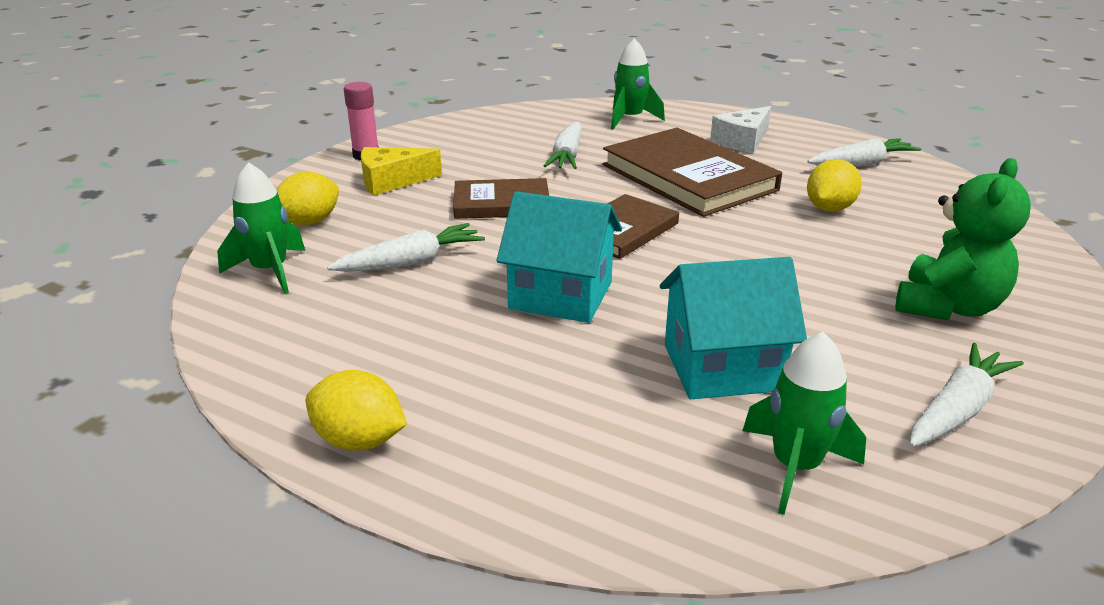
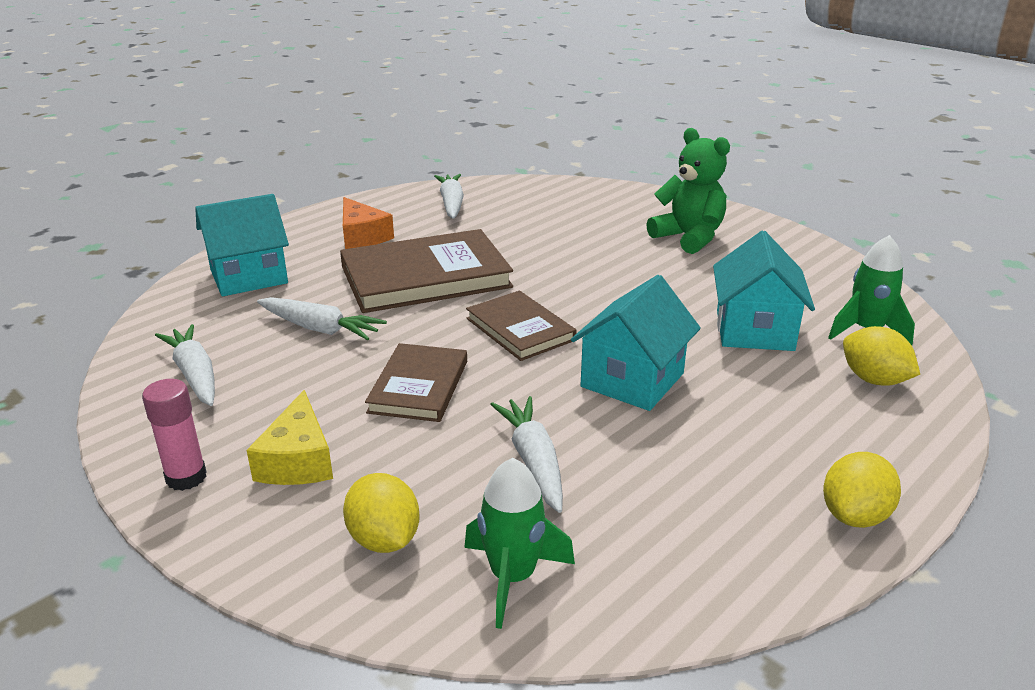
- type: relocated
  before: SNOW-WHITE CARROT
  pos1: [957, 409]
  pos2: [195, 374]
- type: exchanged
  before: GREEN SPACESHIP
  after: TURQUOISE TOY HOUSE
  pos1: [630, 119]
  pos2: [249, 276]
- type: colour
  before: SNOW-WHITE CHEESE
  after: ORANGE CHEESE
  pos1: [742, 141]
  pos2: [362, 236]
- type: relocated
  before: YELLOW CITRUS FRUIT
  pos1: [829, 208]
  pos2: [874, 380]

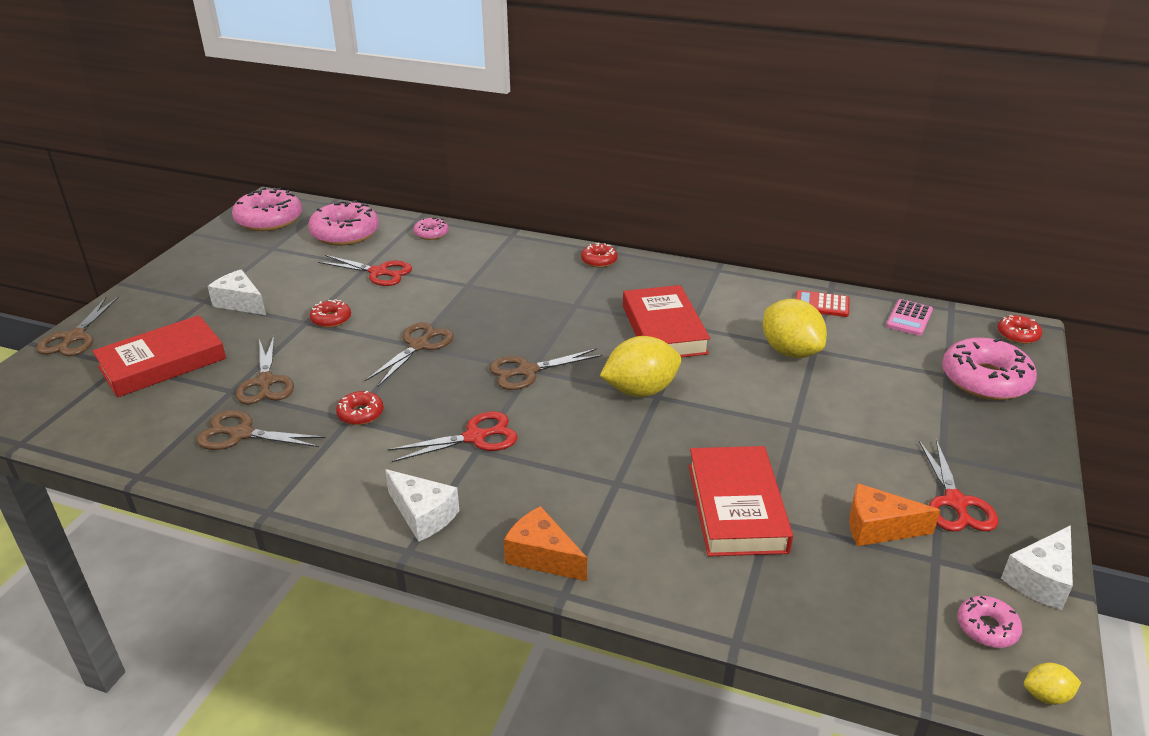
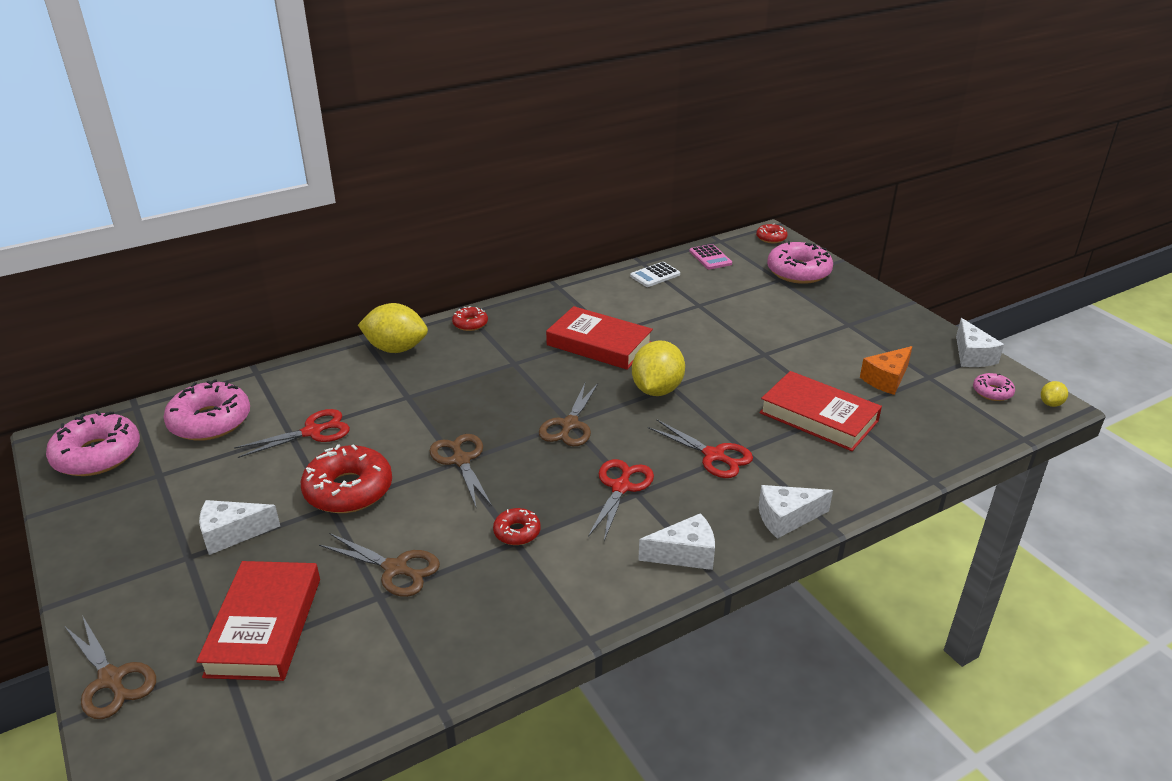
- type: size
  before: RED DONUT
  pos1: [331, 319]
  pos2: [348, 490]
  scale: 1.98
- type: relocated
  before: YELLOW CITRUS FRUIT
  pos1: [790, 351]
  pos2: [396, 349]
- type: colour
  before: RED POCKET CALCULATOR
  after: SNOW-WHITE POCKET CALCULATOR
  pos1: [821, 304]
  pos2: [655, 275]
- type: relocated
  before: RED PAIR OF SCISSORS
  pos1: [955, 502]
  pos2: [714, 456]
- type: colour
  before: ORANGE CHEESE
  after: SNOW-WHITE CHEESE
  pos1: [542, 556]
  pos2: [786, 518]
- type: missing
  before: DARK BROWN PAIR OF SCISSORS
  pos1: [241, 434]
- type: missing
  before: PINK DONUT
  pos1: [431, 233]

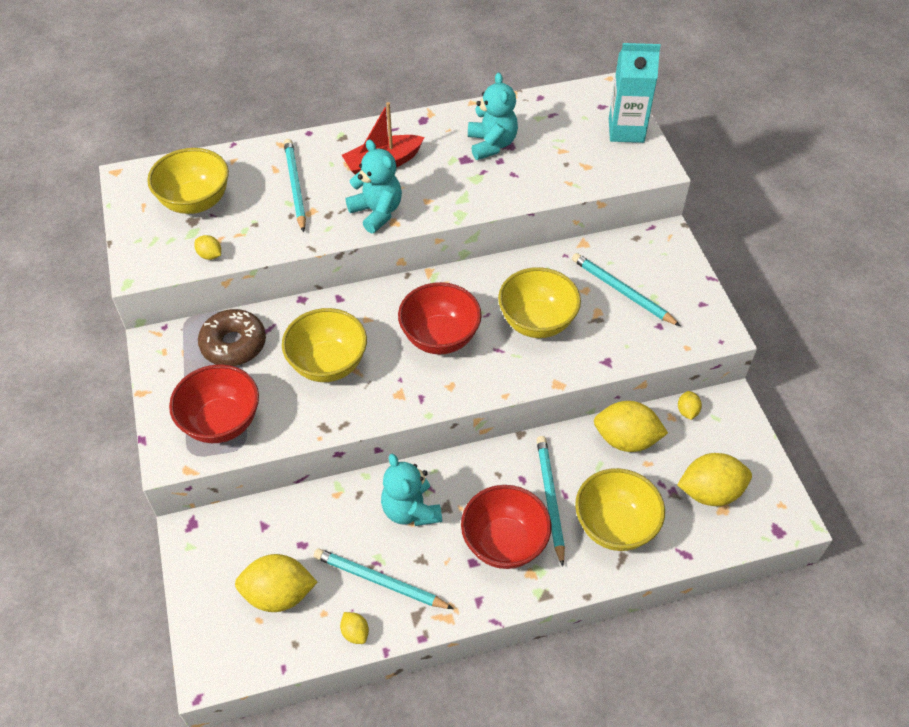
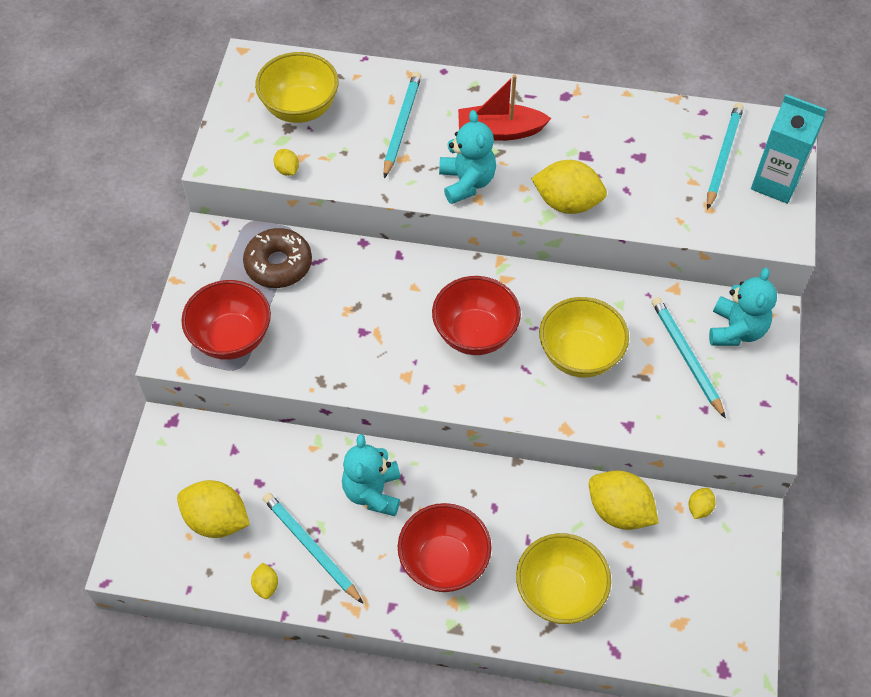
- type: relocated
  before: YELLOW CITRUS FRUIT
  pos1: [710, 492]
  pos2: [567, 203]
- type: relocated
  before: TURQUOISE PENCIL
  pos1: [550, 499]
  pos2: [723, 157]
- type: relocated
  before: TURQUOISE TEDDY
  pos1: [491, 144]
  pos2: [736, 330]
- type: missing
  before: YELLOW DEEP DISH
  pos1: [328, 364]

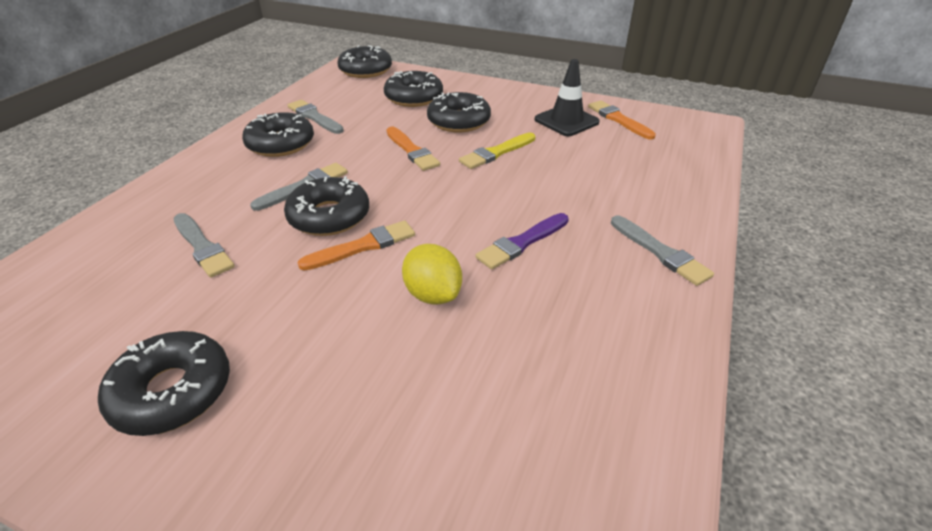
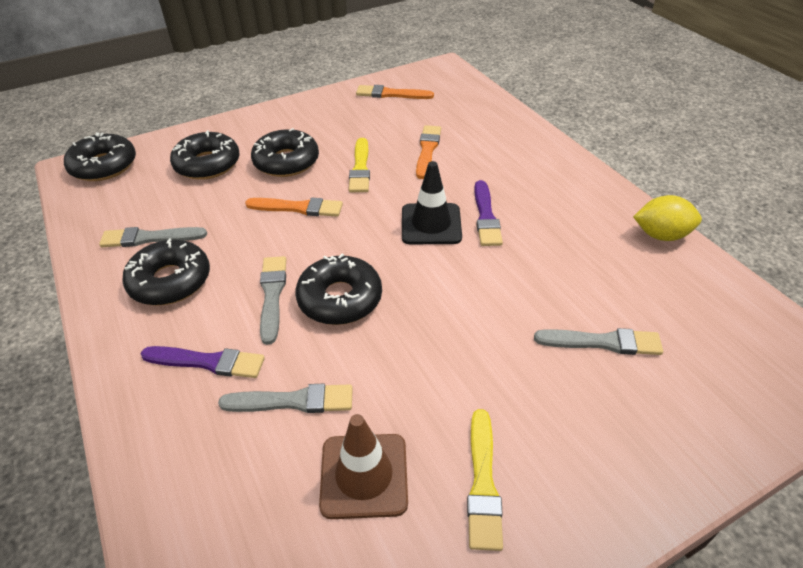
- type: appeared
  after: PURPLE BRUSH
  pos2: [207, 362]
- type: appeared
  after: DARK BROWN TRAFFIC CONE
  pos2: [364, 475]
- type: relocated
  before: JET-BLACK TRAFFIC CONE
  pos1: [566, 121]
  pos2: [431, 224]
- type: relocated
  before: ORANGE BRUSH
  pos1: [362, 246]
  pos2: [427, 150]
- type: exchanged
  before: JET-BLACK DONUT
  after: YELLOW BRUSH
  pos1: [172, 391]
  pos2: [483, 482]
- type: relocated
  before: GREY BRUSH
  pos1: [660, 252]
  pos2: [602, 342]
- type: relocated
  before: YELLOW CITRUS FRUIT
  pos1: [433, 294]
  pos2: [661, 235]

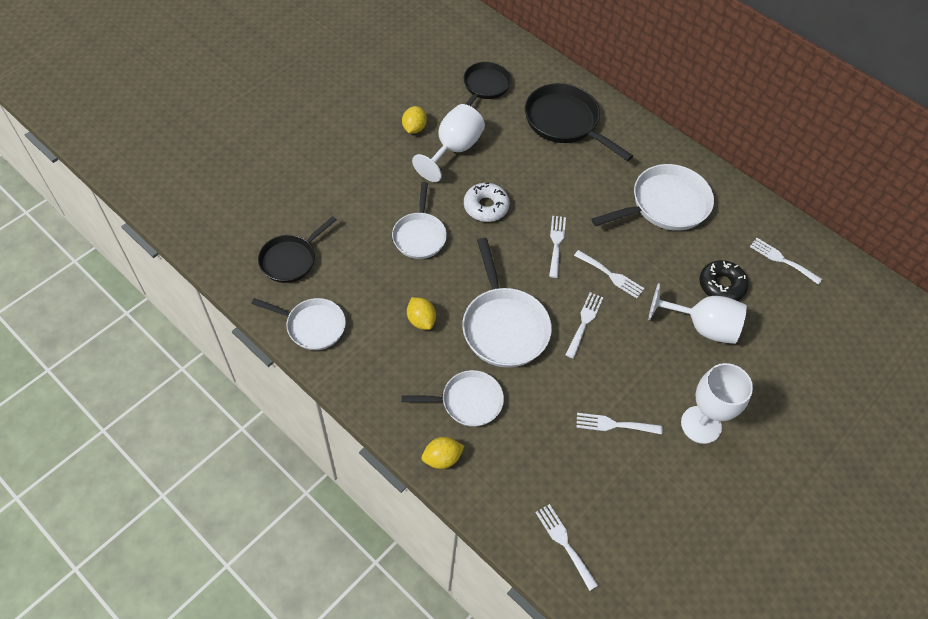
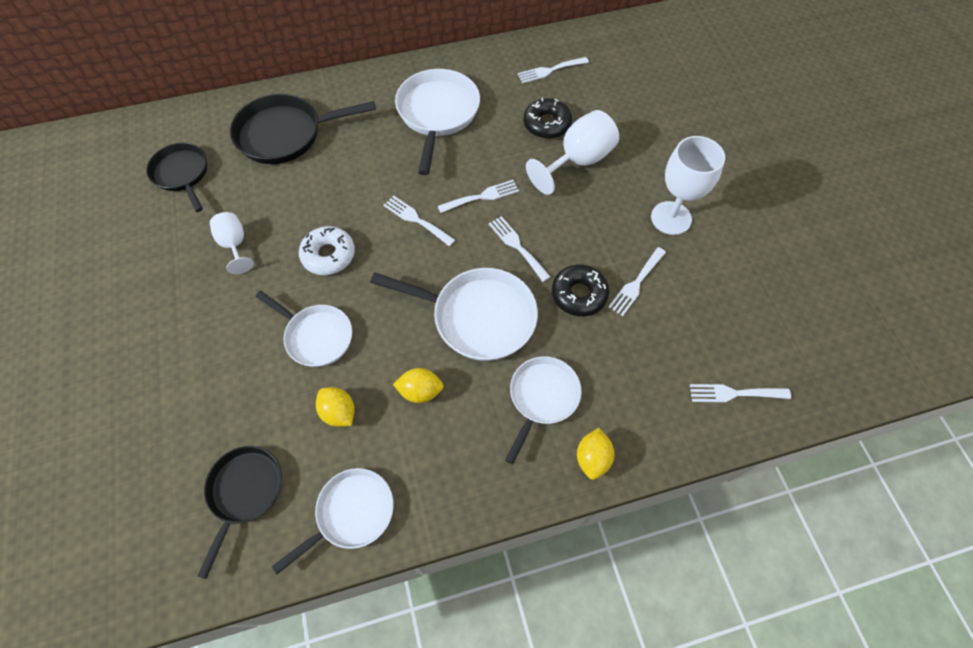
- type: spun
  before: JET-BLACK SKILLET
  pos1: [291, 259]
  pos2: [244, 492]
  turn: -150
- type: size
  before: SNOW-WHITE CHALICE
  pos1: [453, 149]
  pos2: [235, 245]
  scale: 0.61
- type: relocated
  before: YELLOW CITRUS FRUIT
  pos1: [414, 128]
  pos2: [339, 412]
- type: appeared
  after: JET-BLACK DONUT
  pos2: [579, 294]

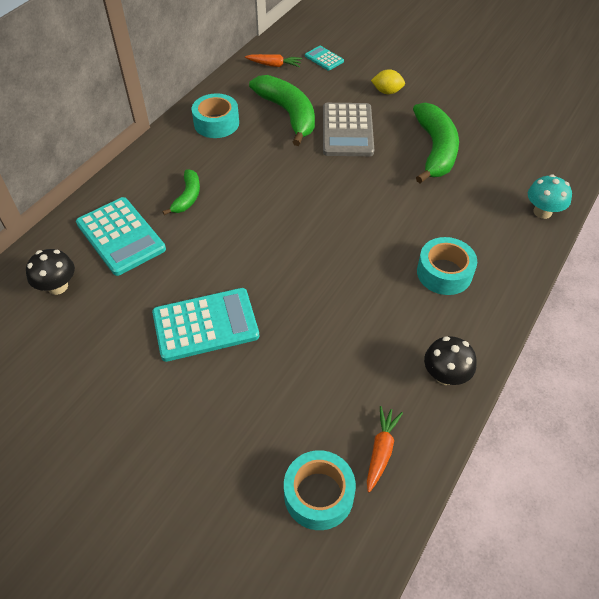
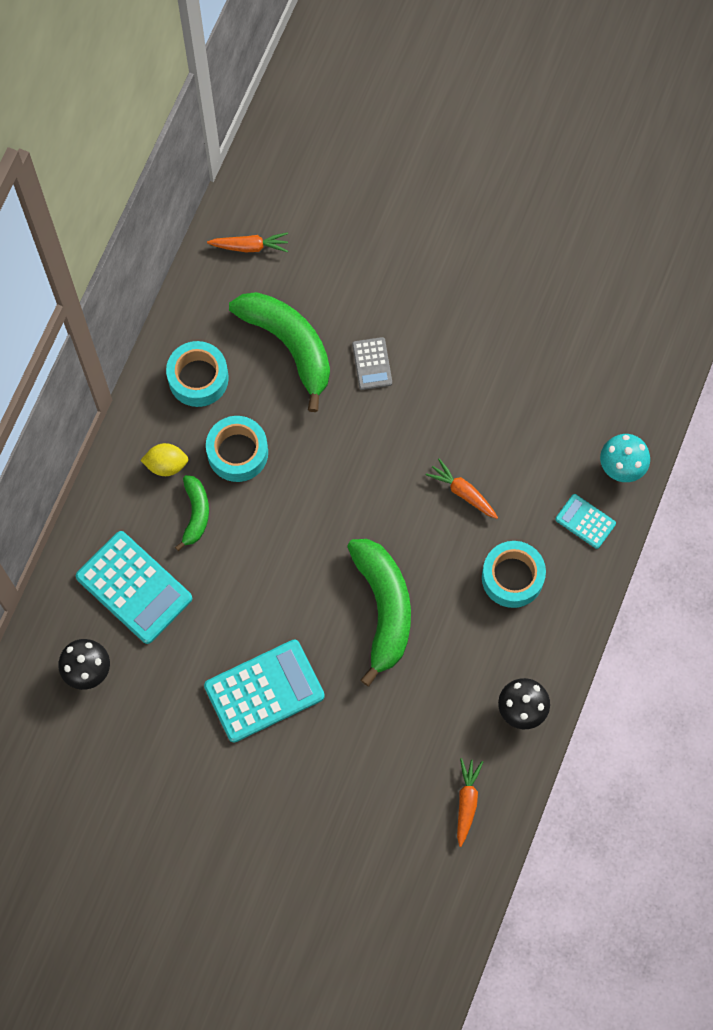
- type: relocated
  before: YELLOW CITRUS FRUIT
  pos1: [387, 92]
  pos2: [166, 464]
- type: relocated
  before: TURQUOISE TAPE
  pos1: [318, 495]
  pos2: [237, 453]
- type: relocated
  before: GREEN BANANA
  pos1: [435, 150]
  pos2: [383, 608]
- type: size
  before: GREY POCKET CALCULATOR
  pos1: [347, 130]
  pos2: [372, 364]
  scale: 0.51
- type: appeared
  after: ORANGE CARROT
  pos2: [463, 492]
- type: relocated
  before: TURQUOISE POCKET CALCULATOR
  pos1: [324, 58]
  pos2: [585, 521]

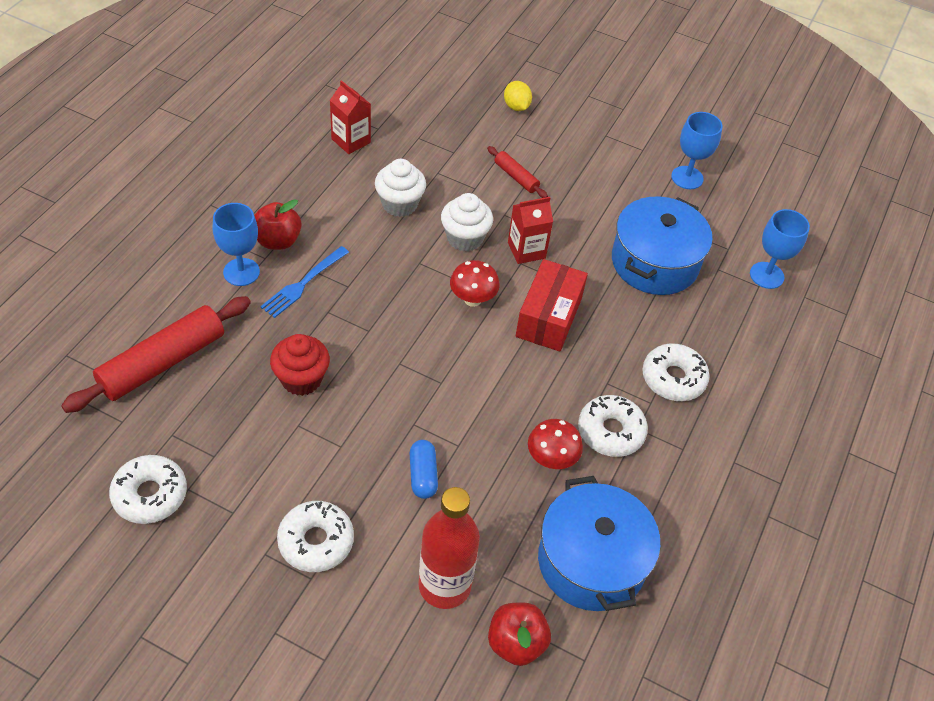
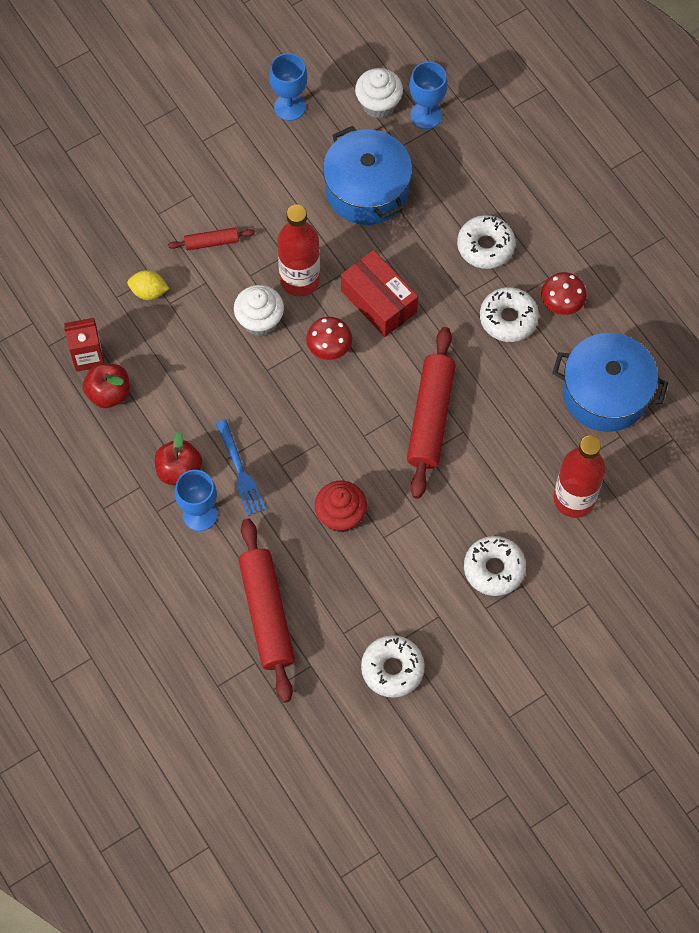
- type: relocated
  before: RED APPLE FRUIT
  pos1: [516, 643]
  pos2: [109, 393]
- type: relocated
  before: YELLOW CITRUS FRUIT
  pos1: [516, 106]
  pos2: [149, 292]
- type: exchanged
  before: RED CARTON
  after: RED FLASK
  pos1: [526, 250]
  pos2: [300, 280]
- type: relocated
  before: SNOW-WHITE FAIRY CAKE
  pos1: [399, 204]
  pos2: [378, 104]
- type: appeared
  after: RED ROLLING PIN
  pos2: [431, 417]
- type: relocated
  before: RED MUSHROOM
  pos1: [551, 459]
  pos2: [561, 304]
- type: missing
  before: ROYAL BLUE PILL SHAPE
  pos1: [423, 475]

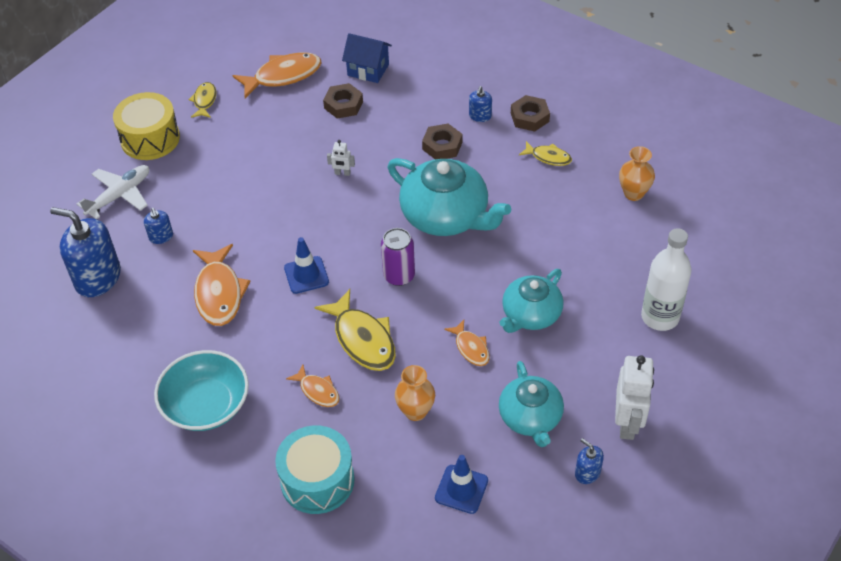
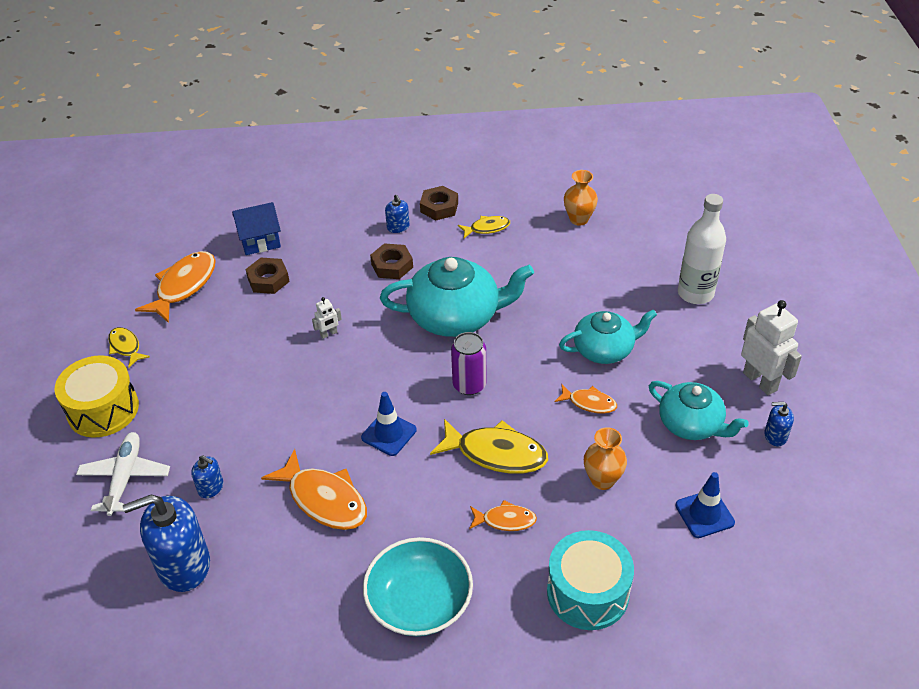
- type: spun
  before: TURQUOISE CHINA TEAPOT
  pos1: [530, 314]
  pos2: [604, 349]
  turn: -105

